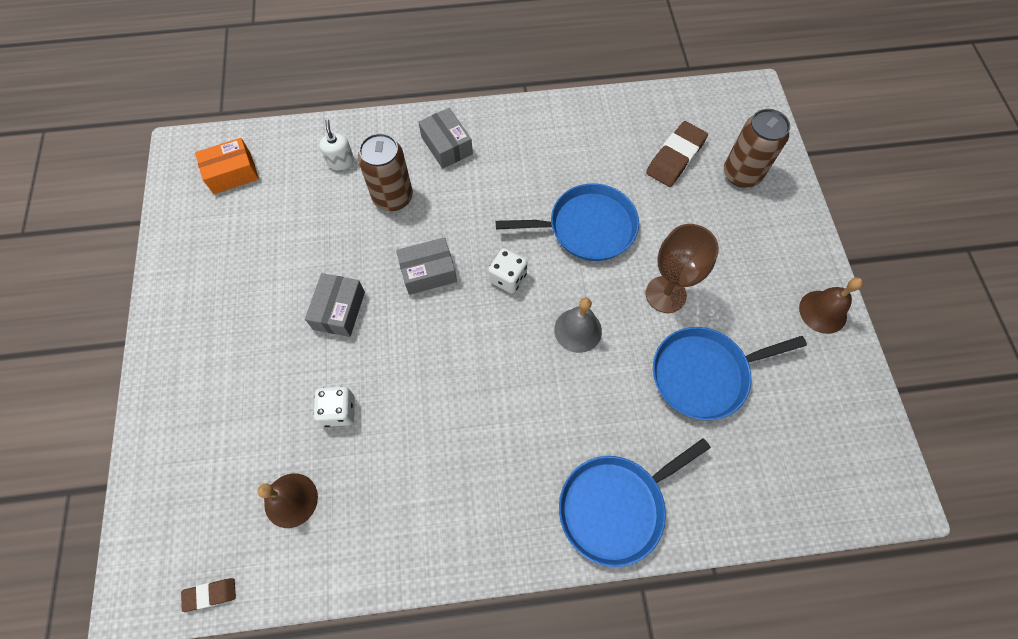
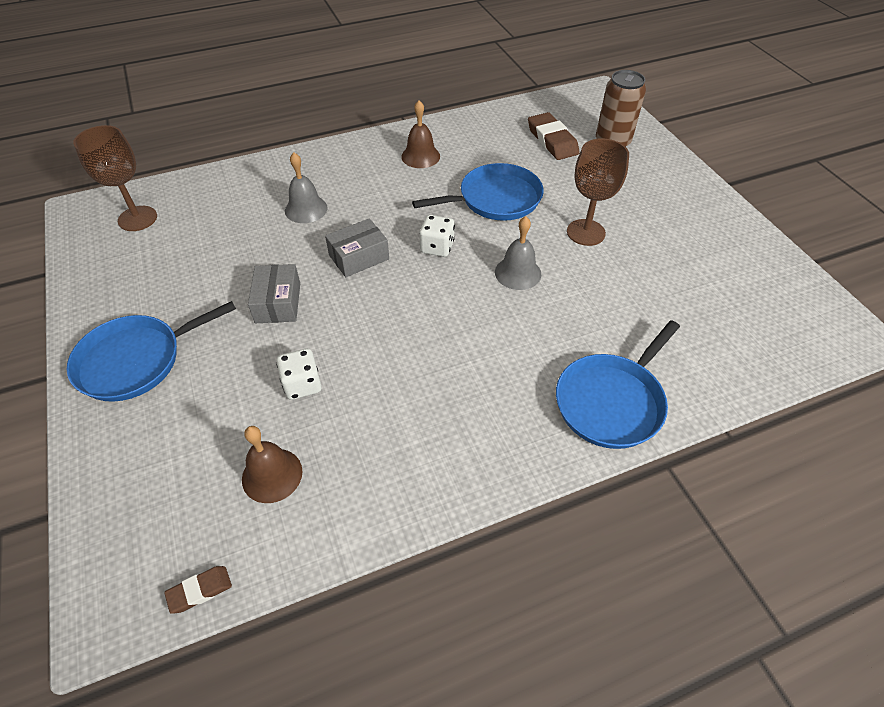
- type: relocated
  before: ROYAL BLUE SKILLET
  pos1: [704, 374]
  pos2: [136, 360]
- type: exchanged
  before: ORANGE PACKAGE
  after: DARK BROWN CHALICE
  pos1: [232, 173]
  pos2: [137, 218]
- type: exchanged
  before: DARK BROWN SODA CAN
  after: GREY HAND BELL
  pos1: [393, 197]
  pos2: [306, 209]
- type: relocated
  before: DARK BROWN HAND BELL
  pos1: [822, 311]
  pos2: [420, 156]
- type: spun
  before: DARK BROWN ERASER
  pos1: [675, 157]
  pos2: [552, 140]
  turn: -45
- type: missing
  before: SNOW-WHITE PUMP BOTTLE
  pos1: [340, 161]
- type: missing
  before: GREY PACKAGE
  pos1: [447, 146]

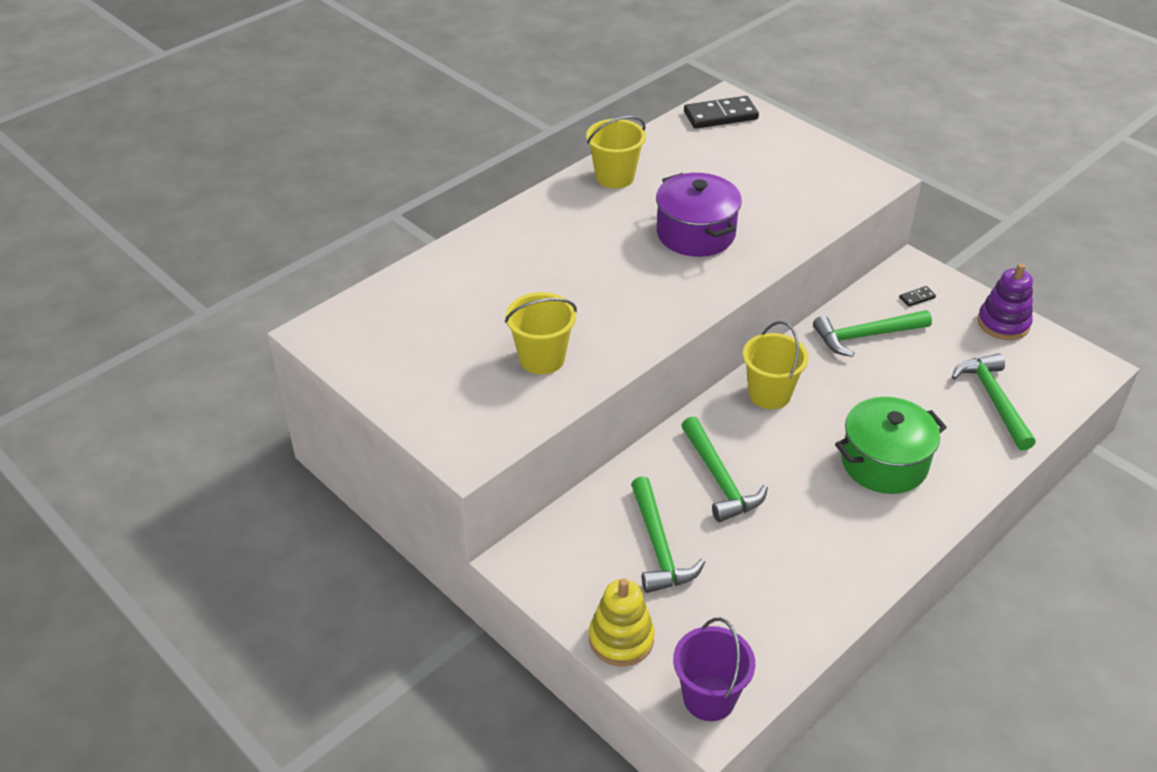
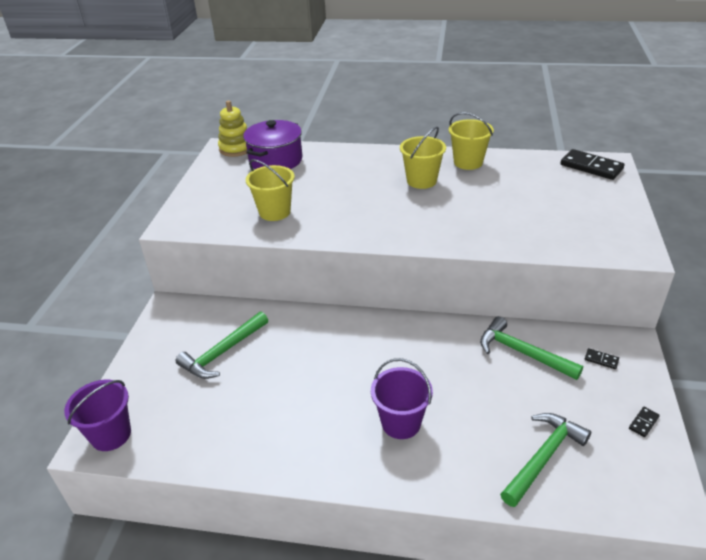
- type: relocated
  before: YELLOW STACKING TOY
  pos1: [621, 639]
  pos2: [236, 148]
- type: relocated
  before: PURPLE COOKING POT
  pos1: [695, 233]
  pos2: [276, 160]
- type: exchanged
  before: GREEN COOKING POT
  after: PURPLE SAND BUCKET
  pos1: [884, 463]
  pos2: [401, 423]
- type: relocated
  before: YELLOW SAND BUCKET
  pos1: [769, 394]
  pos2: [421, 181]
- type: exchanged
  before: PURPLE STACKING TOY
  after: JET-BLACK DOMINO
  pos1: [1003, 323]
  pos2: [643, 423]
- type: missing
  before: GREEN CLAW HAMMER
  pos1: [719, 479]

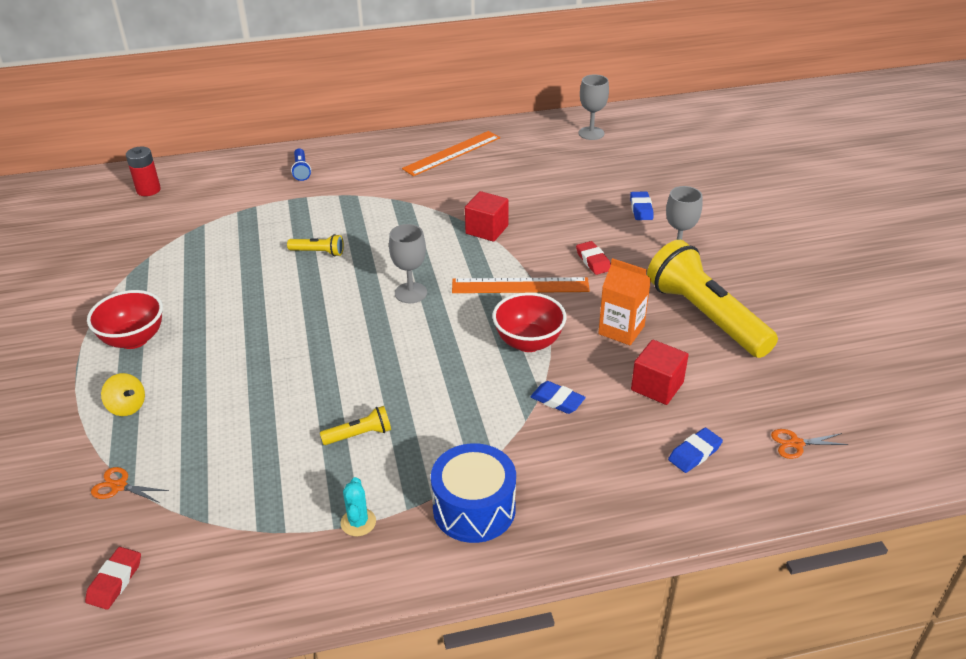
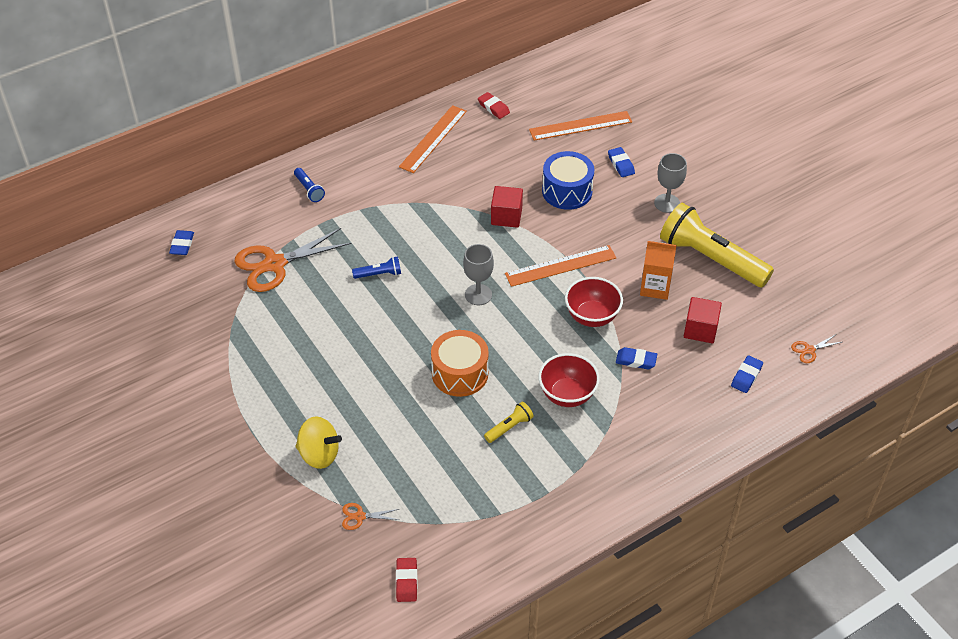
- type: exchanged
  before: RED BATTERY
  after: ROYAL BLUE ERASER
  pos1: [148, 190]
  pos2: [182, 245]
- type: appeared
  after: ORANGE PAIR OF SCISSORS
  pos2: [275, 264]
- type: size
  before: YELLOW SPINNING TOP
  pos1: [127, 407]
  pos2: [319, 454]
  scale: 1.51
- type: colour
  before: YELLOW POCKET TORCH
  after: ROYAL BLUE POCKET TORCH
  pos1: [318, 252]
  pos2: [379, 274]
- type: appeared
  after: ORANGE DRUM
  pos2: [460, 373]
- type: relocated
  before: RED ERASER
  pos1: [593, 261]
  pos2: [493, 108]
- type: appeared
  after: ORANGE RULER
  pos2: [580, 126]
- type: relocated
  before: RED DEEP DISH
  pos1: [134, 339]
  pos2: [567, 395]
- type: relocated
  before: ROYAL BLUE DRUM
  pos1: [474, 508]
  pos2: [567, 191]
- type: missing
  before: TURQUOISE PRICKLY PLANT
  pos1: [358, 522]
- type: missing
  before: GREY CHALICE
  pos1: [591, 133]

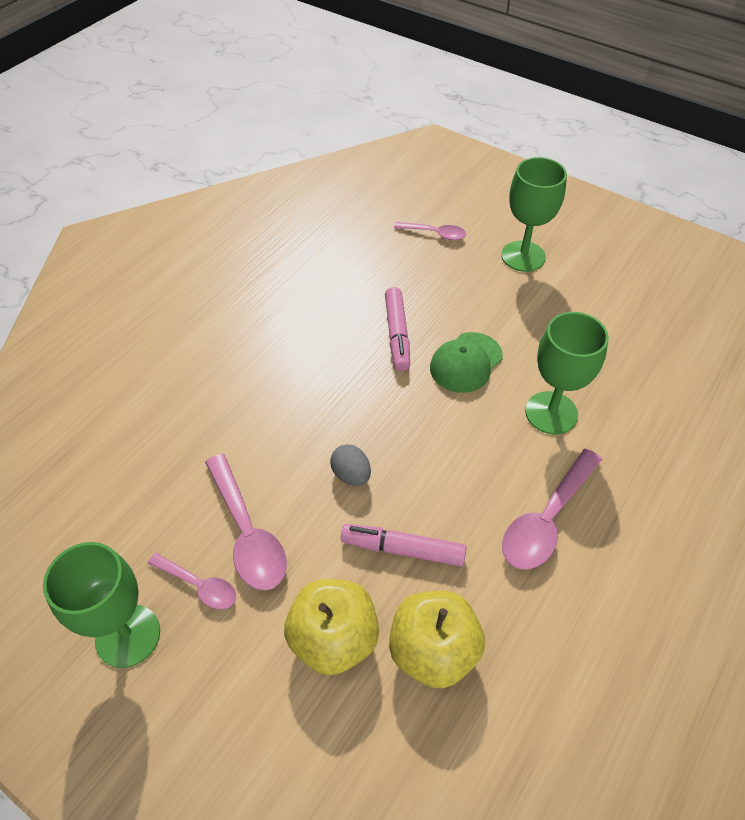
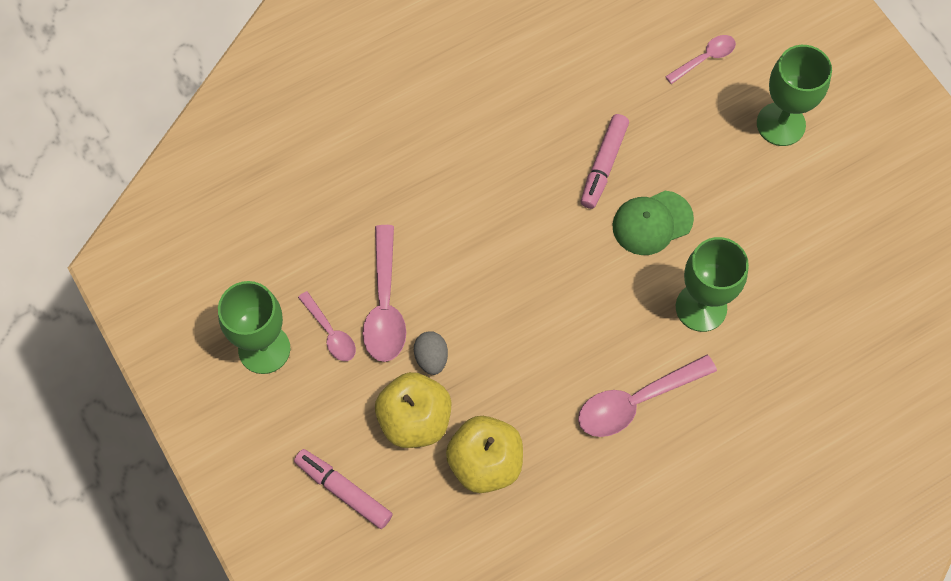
- type: relocated
  before: PINK FELT PEN
  pos1: [403, 549]
  pos2: [343, 491]
- type: relocated
  before: GREY EGG SHAPE
  pos1: [351, 475]
  pos2: [431, 358]
- type: spun
  before: PINK TEASPOON
  pos1: [435, 234]
  pos2: [705, 58]
  turn: -75

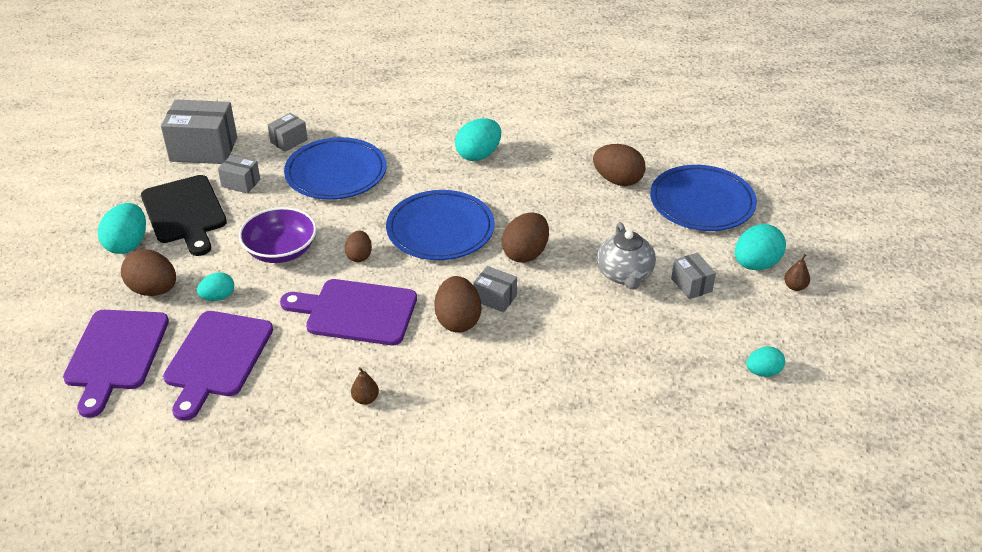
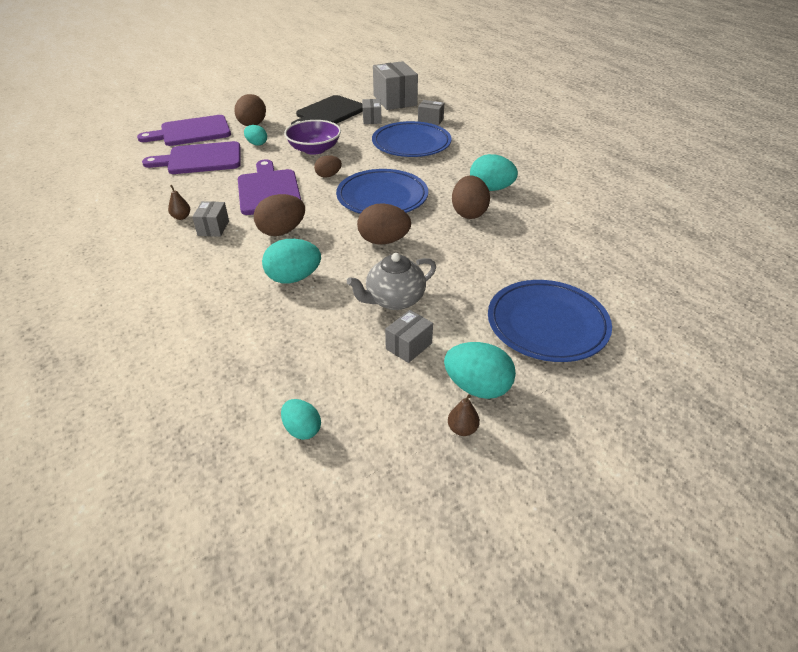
- type: relocated
  before: GREY PACKAGE
  pos1: [495, 298]
  pos2: [213, 228]
- type: relocated
  before: TURQUOISE EGG SHAPE
  pos1: [127, 244]
  pos2: [293, 278]
- type: relocated
  before: DARK BROWN EGG SHAPE
  pos1: [617, 180]
  pos2: [469, 213]

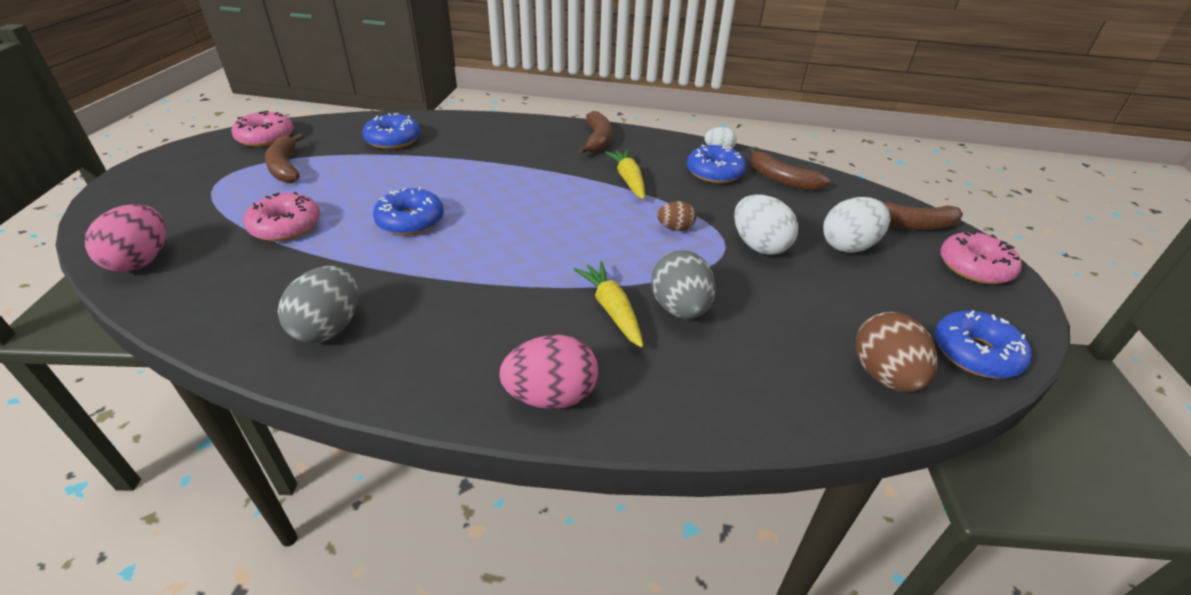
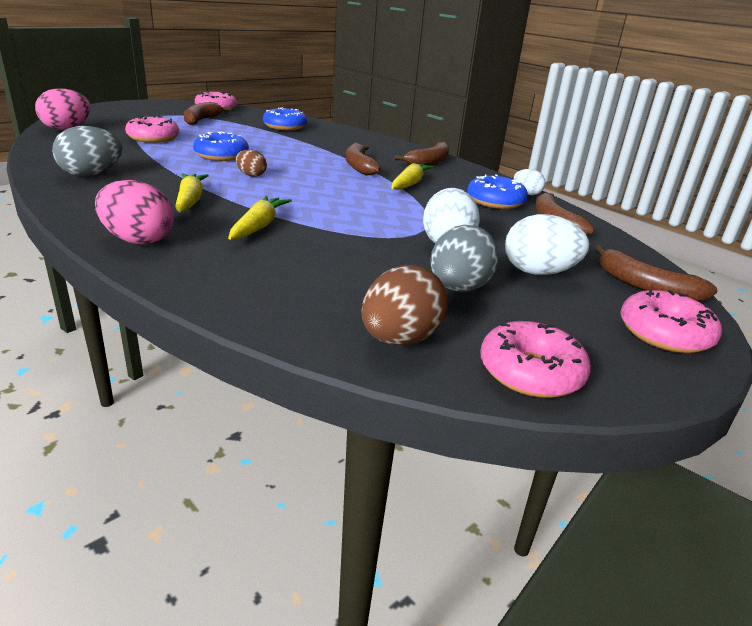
- type: appeared
  after: YELLOW CARROT
  pos2: [190, 201]
- type: relocated
  before: DARK BROWN EGG SHAPE
  pos1: [675, 228]
  pos2: [251, 175]
- type: appeared
  after: DARK BROWN BANANA
  pos2: [359, 166]
- type: relocated
  before: GREY EGG SHAPE
  pos1: [679, 308]
  pos2: [458, 288]
- type: colour
  before: ROYAL BLUE DONUT
  after: PINK DONUT
  pos1: [975, 353]
  pos2: [530, 372]

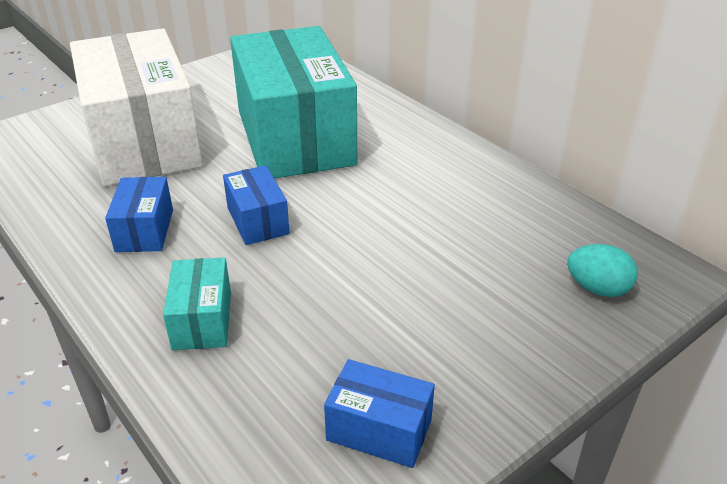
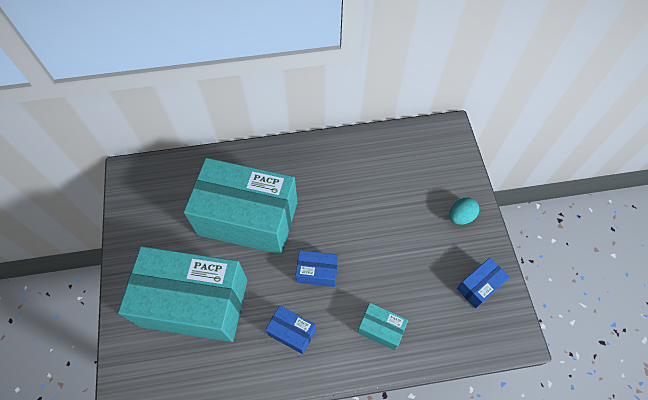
- type: colour
  before: SNOW-WHITE PACKAGE
  after: TURQUOISE PACKAGE
  pos1: [144, 141]
  pos2: [194, 302]
- type: relocated
  before: TURQUOISE EGG SHAPE
  pos1: [597, 288]
  pos2: [460, 216]

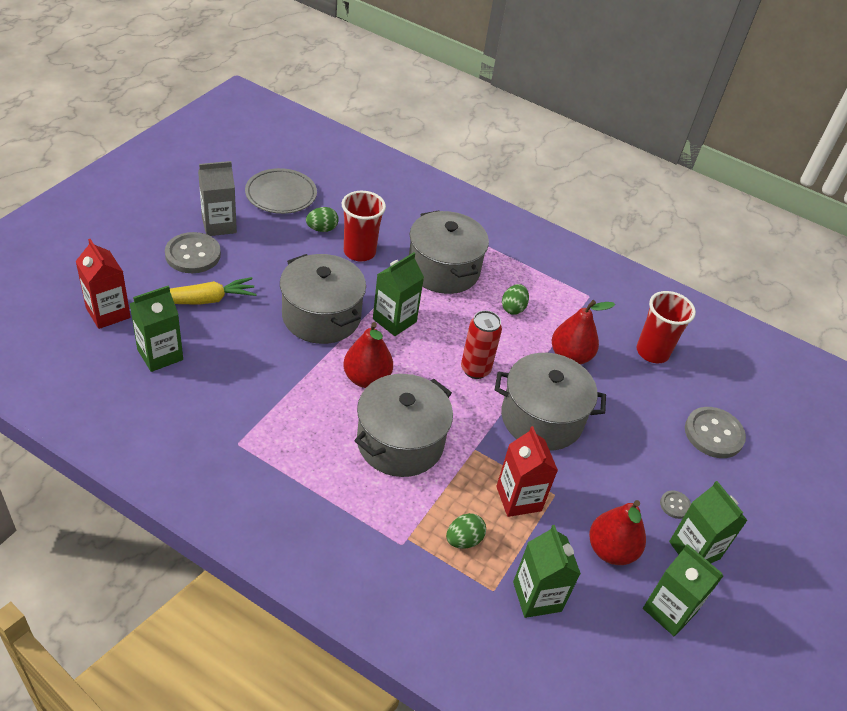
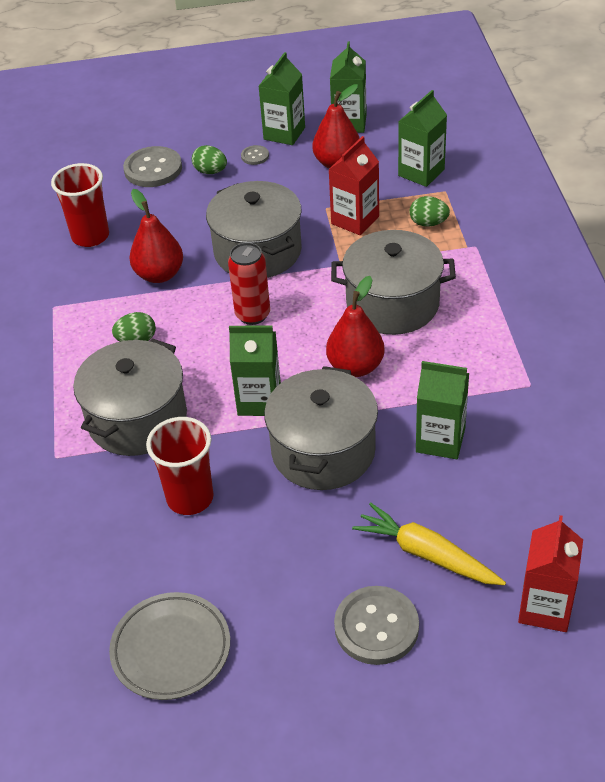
- type: relocated
  before: GREEN EGG SHAPE
  pos1: [322, 229]
  pos2: [210, 171]
- type: relocated
  before: GREEN CARTON
  pos1: [160, 355]
  pos2: [440, 440]
- type: missing
  before: GREY CARTON
  pos1: [219, 225]

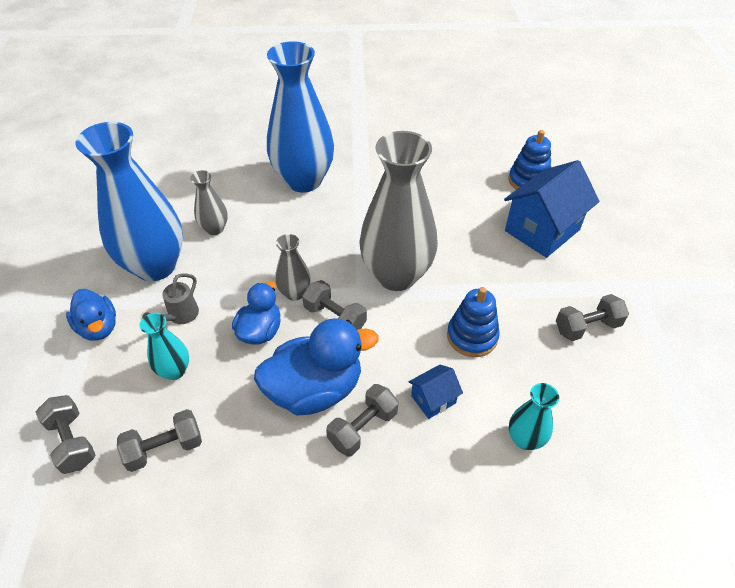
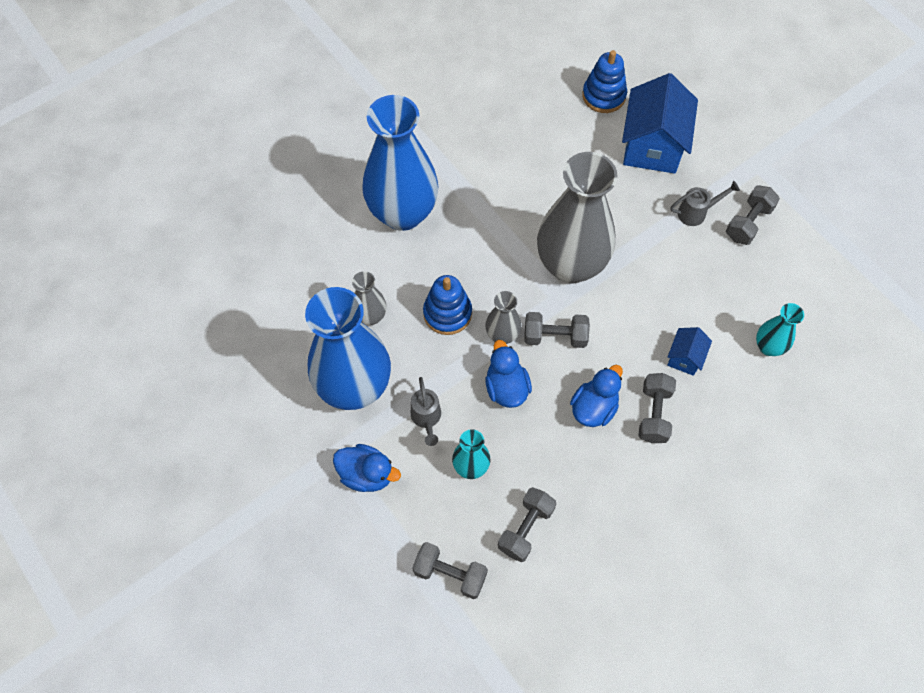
- type: relocated
  before: ROYAL BLUE STACKING TOY
  pos1: [472, 336]
  pos2: [447, 313]
- type: size
  before: ROYAL BLUE DUCK
  pos1: [315, 389]
  pos2: [594, 408]
  scale: 0.61
- type: appeared
  after: GREY WATERING CAN
  pos2: [696, 213]

